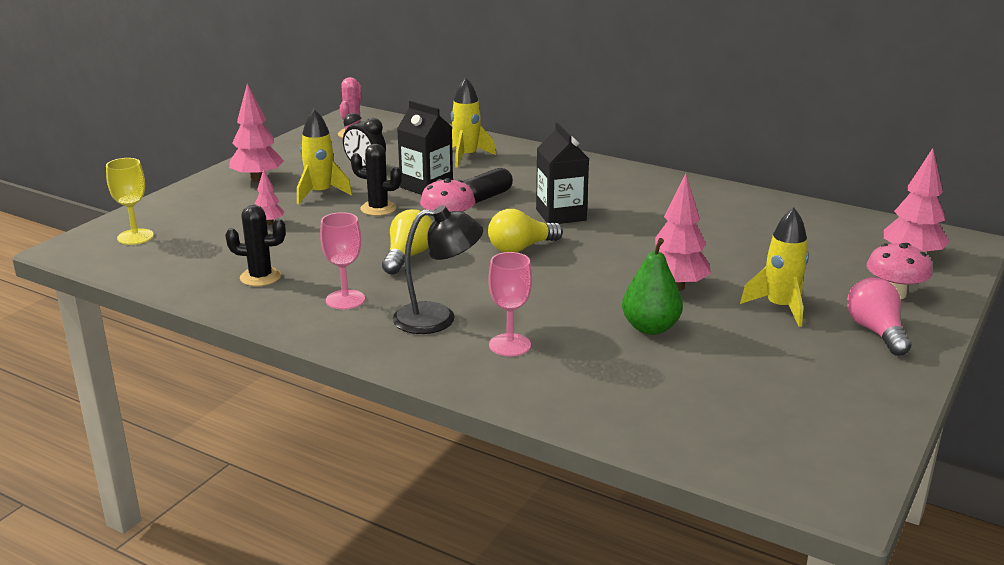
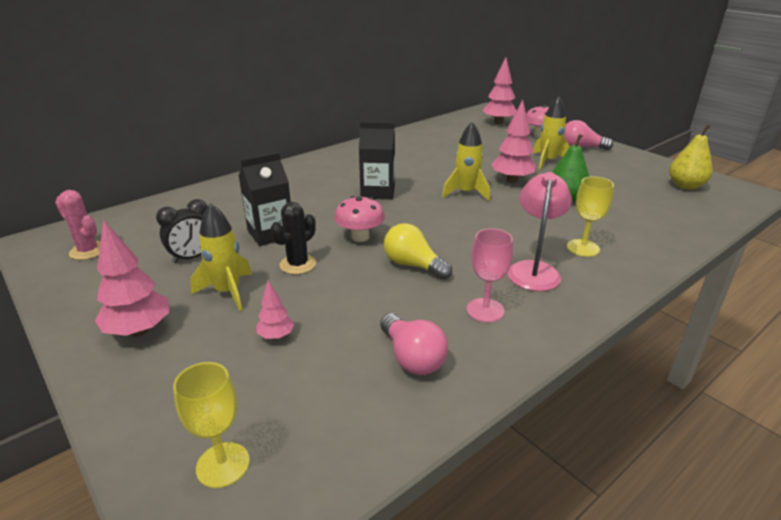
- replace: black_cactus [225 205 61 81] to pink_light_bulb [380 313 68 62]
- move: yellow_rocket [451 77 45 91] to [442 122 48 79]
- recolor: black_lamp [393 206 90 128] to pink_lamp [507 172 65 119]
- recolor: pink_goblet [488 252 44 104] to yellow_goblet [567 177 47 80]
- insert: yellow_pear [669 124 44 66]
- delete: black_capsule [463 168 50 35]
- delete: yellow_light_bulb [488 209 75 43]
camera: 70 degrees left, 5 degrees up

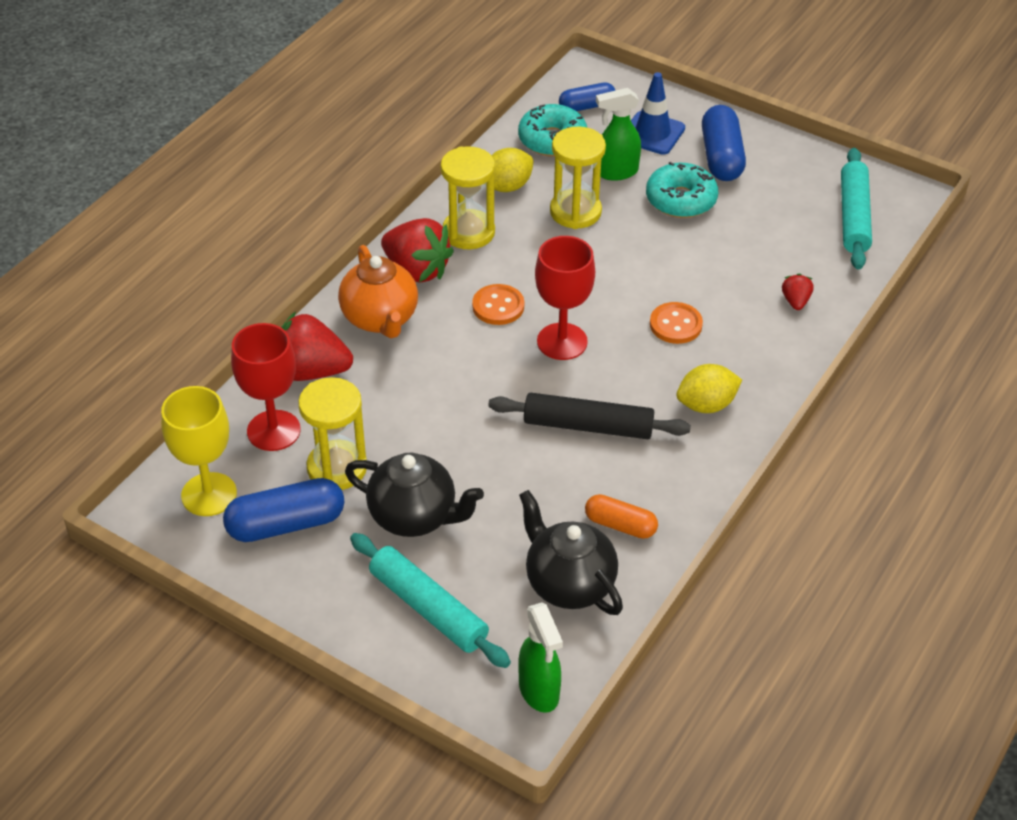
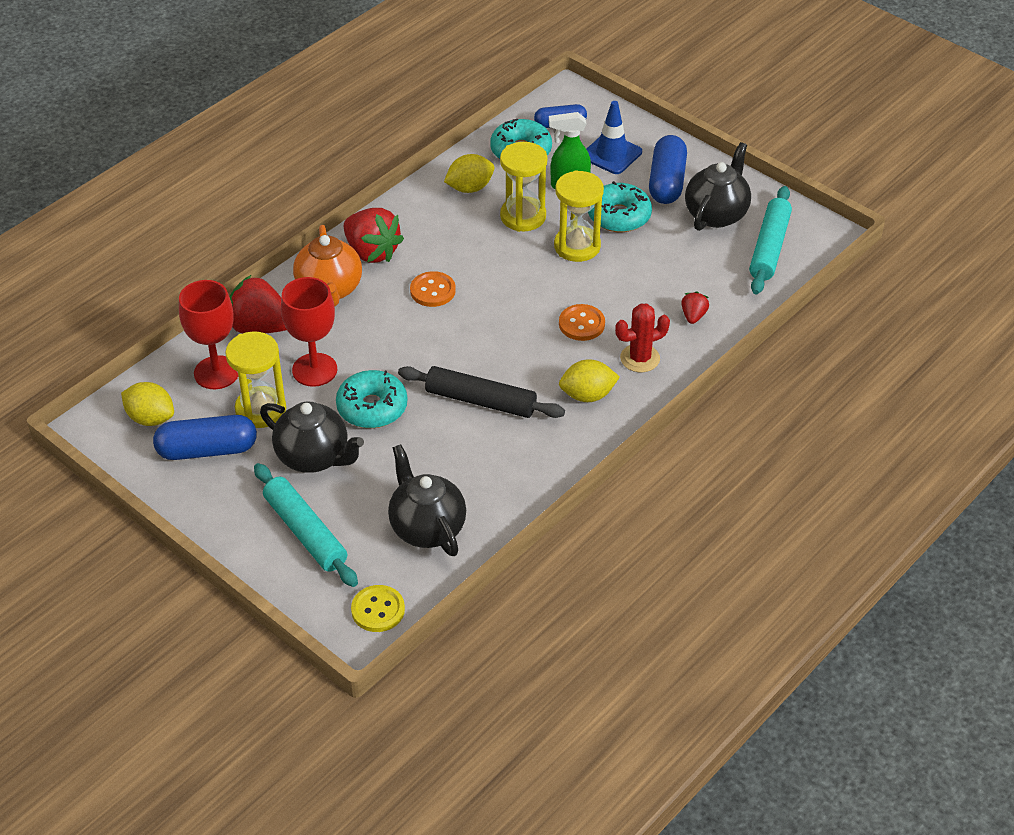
- replace: yellow_goblet [161 386 76 130] to yellow_lemon [121 382 53 44]
- move: red_goblet [535 236 60 124] to [281 277 56 110]
- insert: turquoise_donut [336 370 72 58]
- replace: green_spray_bottle [518 602 45 111] to yellow_button [351 585 54 47]
- move: yellow_hourglass [440 146 55 103] to [554 170 50 92]
- insert: red_cactus [615 304 55 68]
- insert: black_teapot [685 142 66 89]
- delete: orange_capsule [585 494 73 45]
camera: 10 degrees right, 0 degrees up

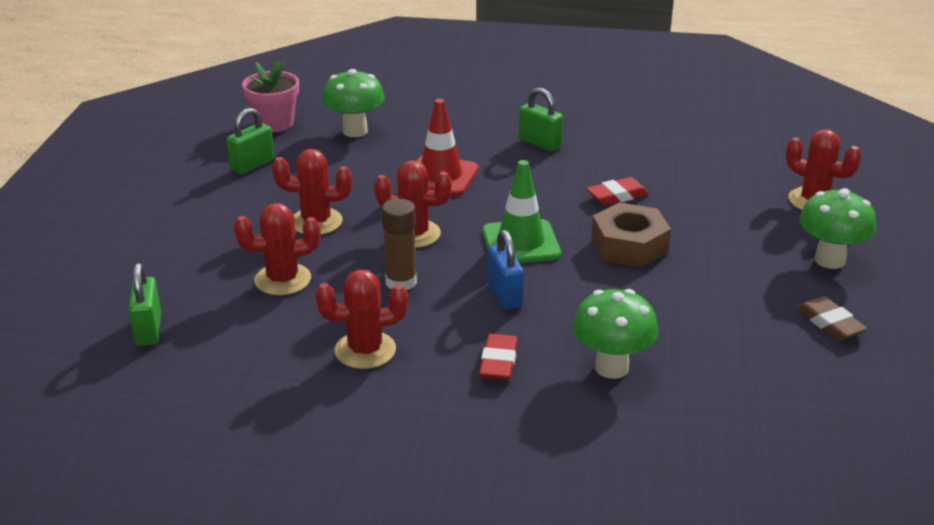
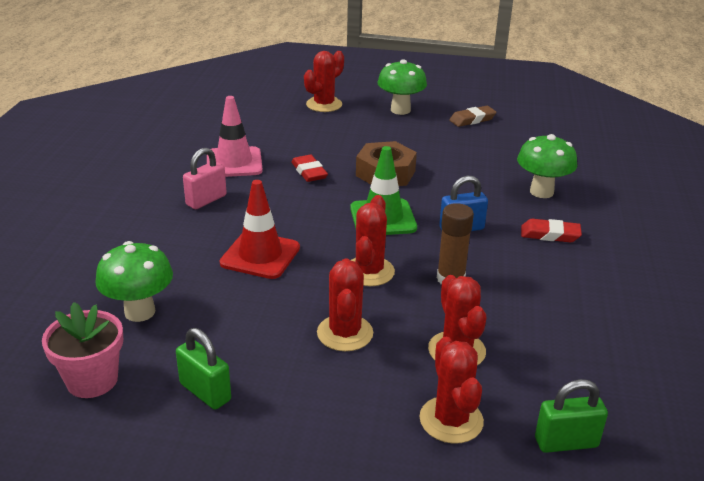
- recolor: green_padlock [519 88 44 64] to pink_padlock [183 148 44 61]
- insert: pink_traffic_cone [207 96 56 81]
- move: red_cactus [315 269 93 100] to [419 337 65 107]
camera: 90 degrees left, 0 degrees up

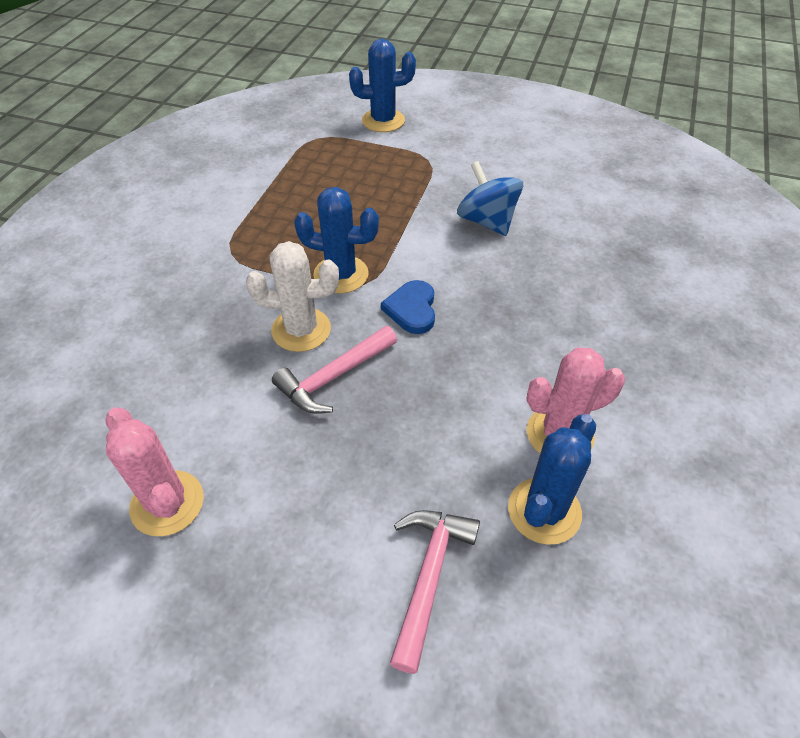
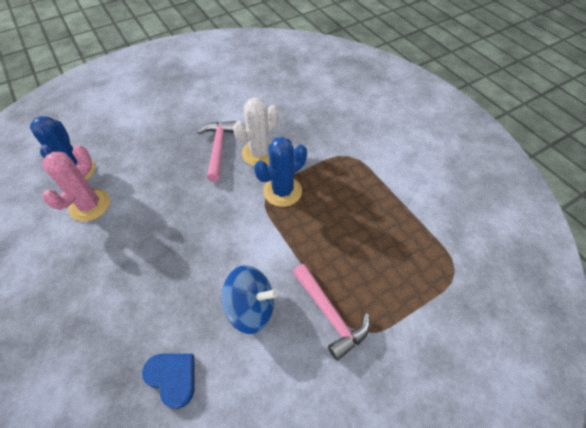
- move: blue_heart [381 280 54 54] to [142 354 52 55]
- move: pink_hammer [390 510 90 164] to [293 264 77 97]
- delete: pink_cactus [106 408 98 128]
- delete: blue_cactus [349 39 67 93]
camera: 130 degrees right, 5 degrees up

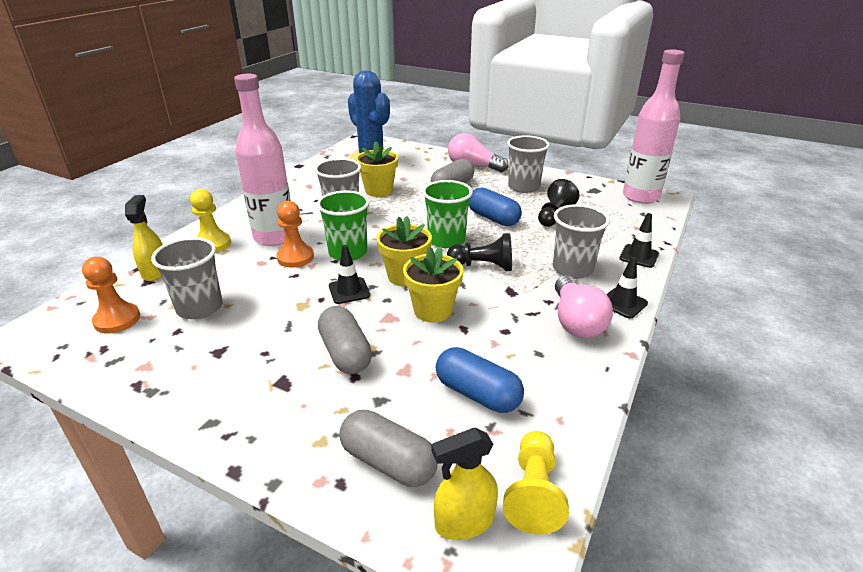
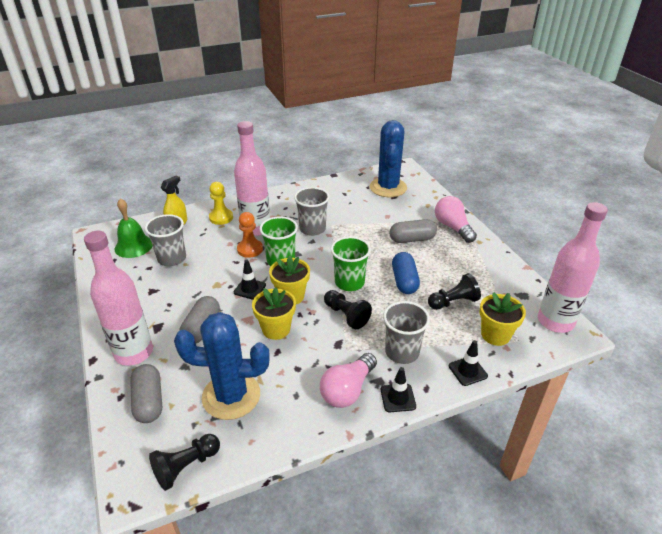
- insert: pink_bottle [84 231 69 135]
- replace: orange_pawn [82 257 58 76] to green_bell [115 198 38 60]
- recolor: yellow_pawn [503 431 66 103] to black_pawn [149 434 71 57]
- replace: blue_capsule [436 347 88 66] to blue_cactus [174 312 96 108]
- move: yellow_flower_pot [356 141 42 56] to [480 292 46 54]
- delete: yellow_spray_bottle [432 428 66 112]
- delete: grey_cup [507 136 43 57]
camera: 40 degrees right, 5 degrees up

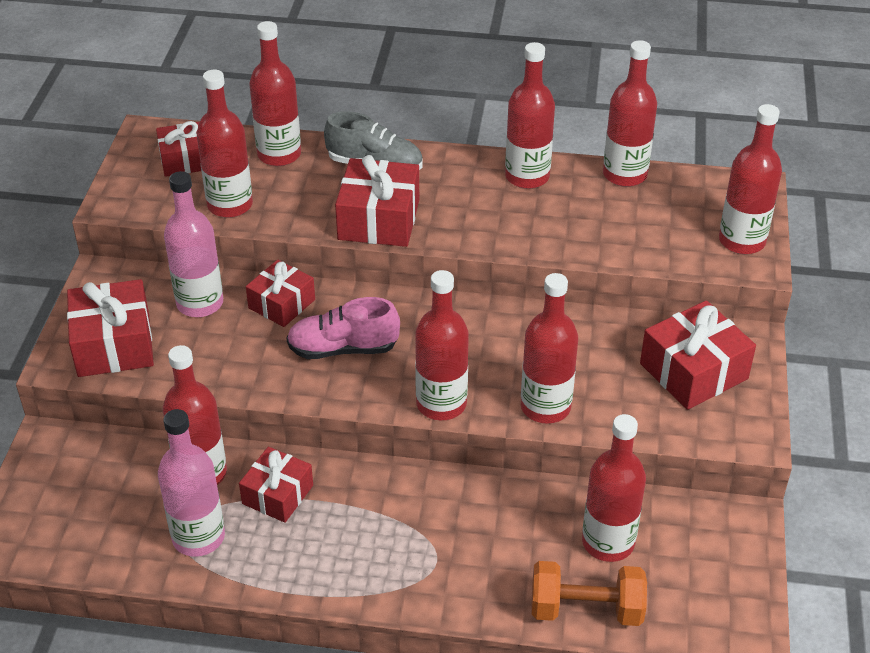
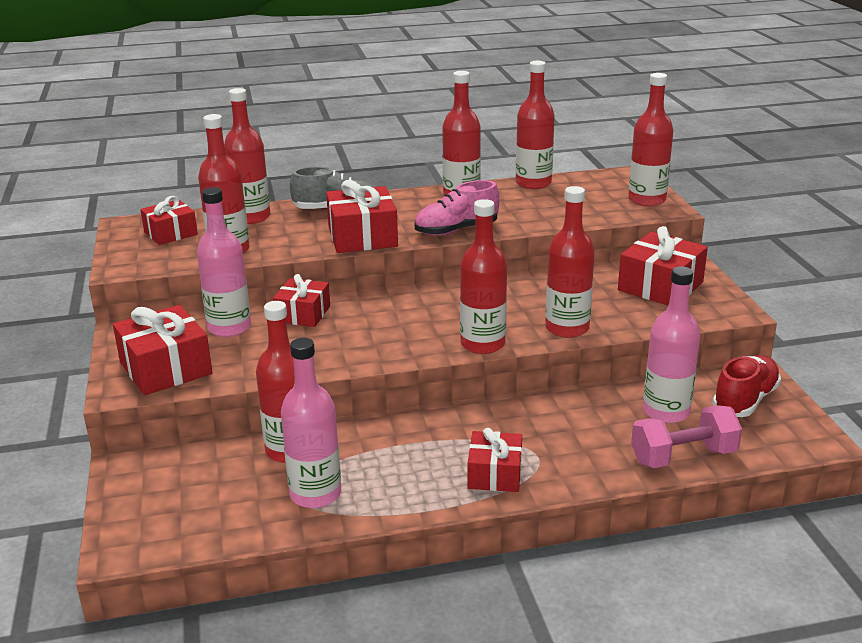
- move: pink_shoe [286 297 114 62] to [415 180 85 56]
- move: red_gift [239 447 74 76] to [468 428 54 64]
- recolor: orange_dumbbell [532 561 115 65] to pink_dumbbell [631 405 111 63]
- recolor: red_bottle [582 414 64 148] to pink_bottle [643 266 57 157]
- insert: red_shoe [712 355 69 62]
camera: 20 degrees left, 15 degrees down

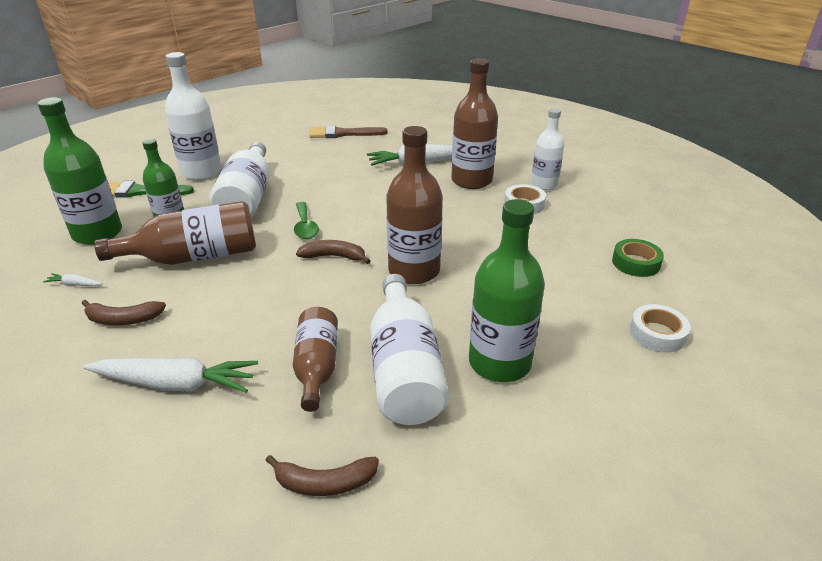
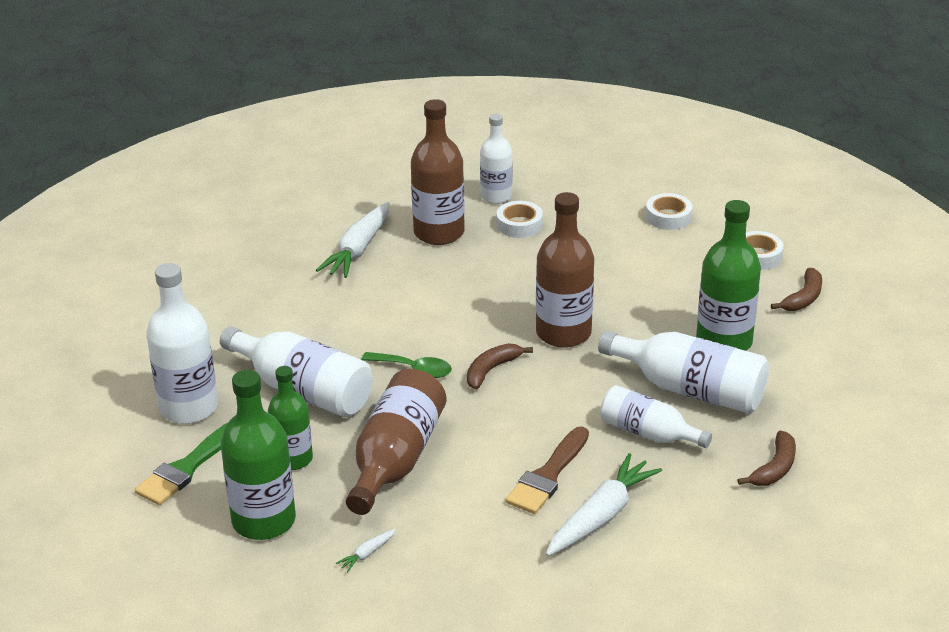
- move: brown_brush [309 125 79 13] to [506 426 83 88]
- recolor: brown_bottle [292 307 46 105] to white_bottle [600 385 112 63]
- recolor: green_tape [612 239 52 38] to white_tape [646 193 47 37]
- move: brown_banana [81 300 85 25] to [771 268 51 43]
camera: 55 degrees left, 0 degrees up

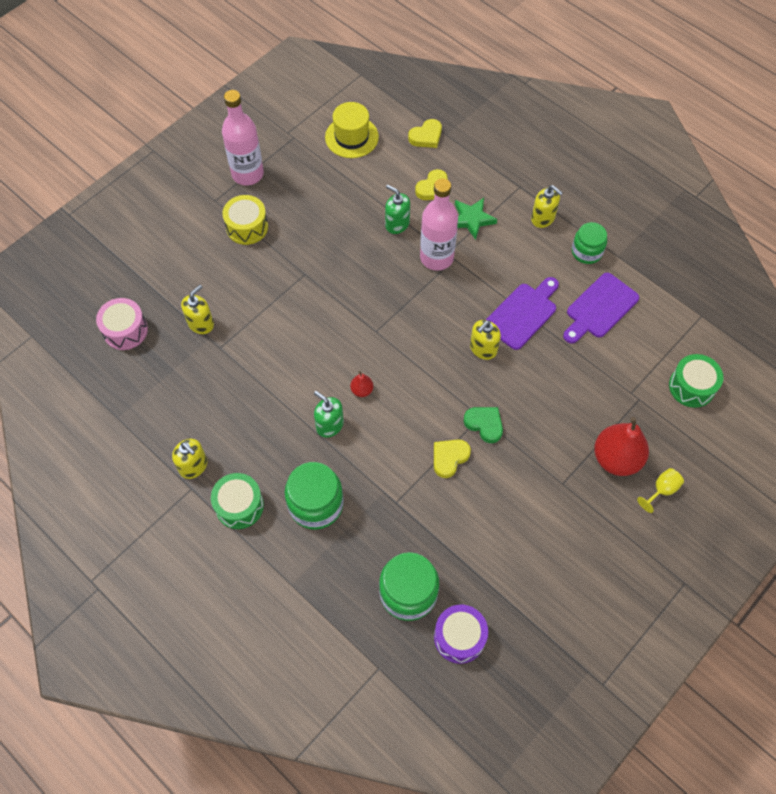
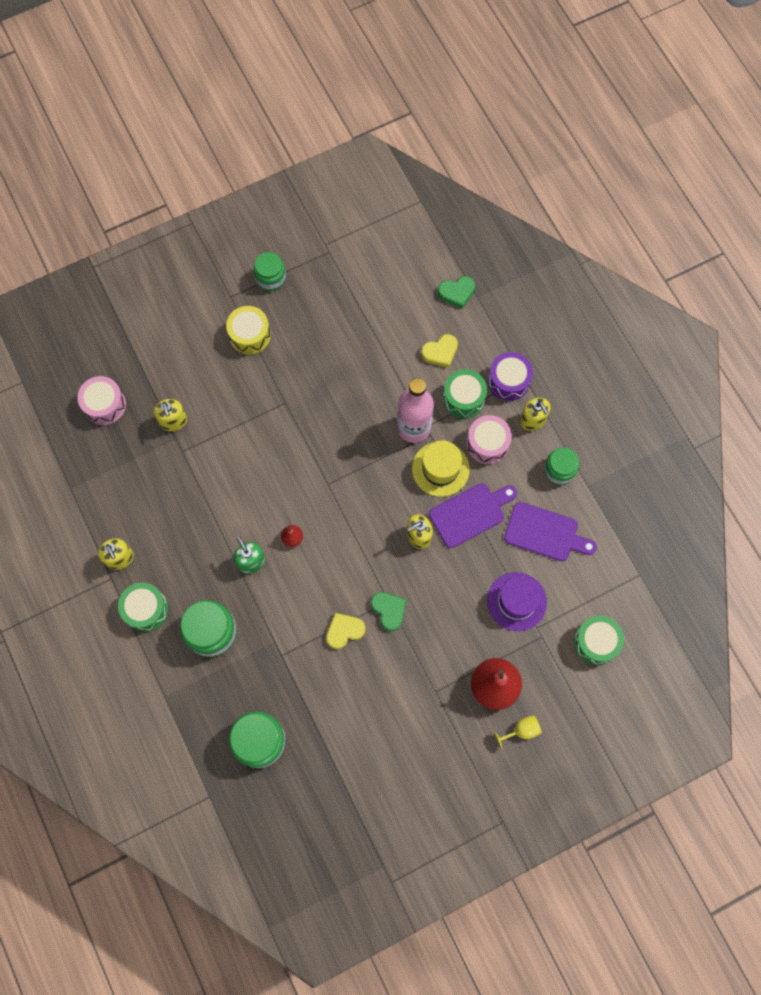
- rotate: yellow_soap_dispenser [181 285 33 49] = [154 399 33 32] 105 degrees clockwise
- replace: pink_bottle [222 90 42 95] to green_jar [254 252 32 39]
- move: yellow_hat [325 102 54 56] to [412 440 58 57]
- recolor: yellow_heart [408 119 34 29] to green_heart [438 276 37 33]
- replace: green_star [455 198 42 42] to green_drum [443 369 44 49]
- insert: pink_drum [466 415 46 49]
- insert: purple_hat [487 572 60 59]
- move: purple_drum [434 605 54 59] to [488 352 45 49]
- rotate: purple_cutting_board [563 273 76 71] = [504 502 93 59] 135 degrees counterclockwise
- delete: green_soap_dispenser [385 184 25 50]
camera: 20 degrees right, 10 degrees up

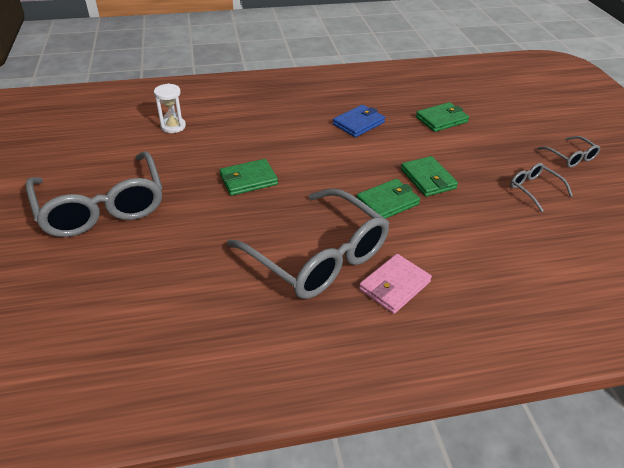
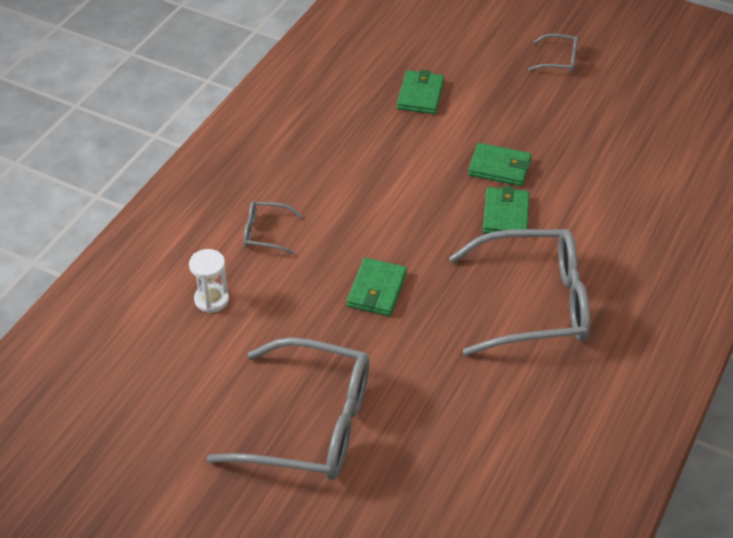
- move: grey_glasses [510 163 63 49] to [244 202 58 53]
- delete: blue_wallet [333 105 52 32]
- delete: pink_wallet [359 254 73 60]
camera: 50 degrees left, 5 degrees up

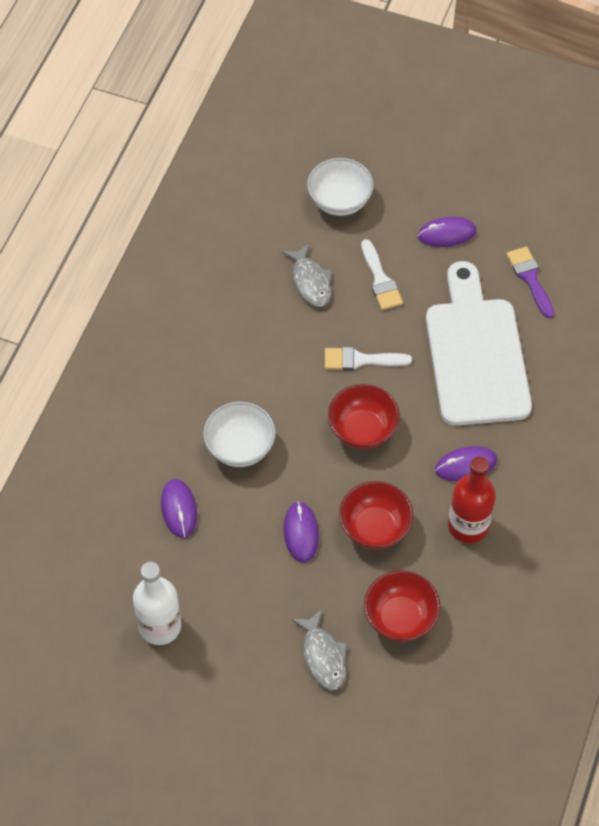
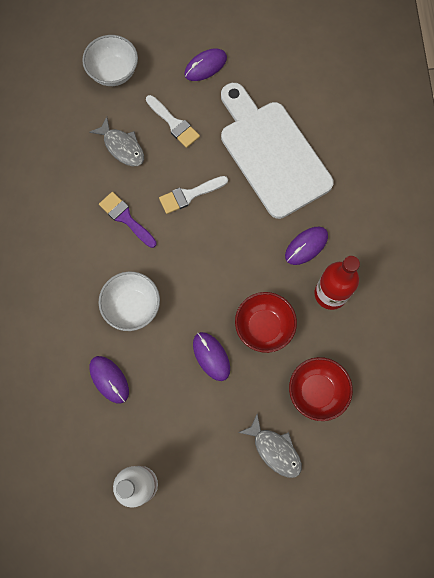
- move: purple_brush [506 246 48 72] to [99 192 58 56]
- delete: red_bowl [328 384 72 65]
camera: 25 degrees left, 15 degrees up

